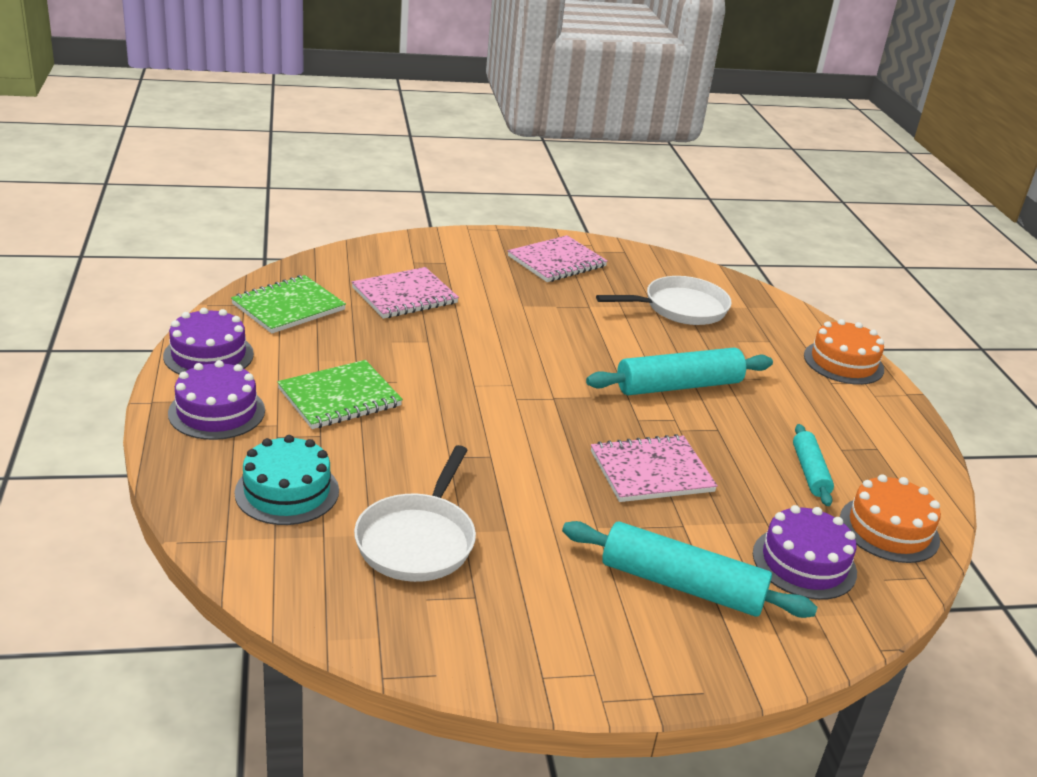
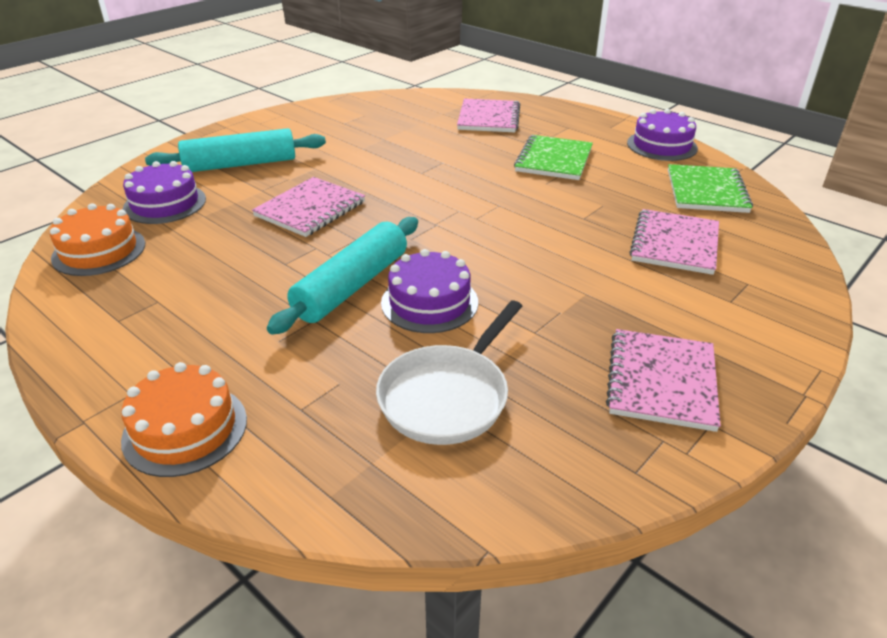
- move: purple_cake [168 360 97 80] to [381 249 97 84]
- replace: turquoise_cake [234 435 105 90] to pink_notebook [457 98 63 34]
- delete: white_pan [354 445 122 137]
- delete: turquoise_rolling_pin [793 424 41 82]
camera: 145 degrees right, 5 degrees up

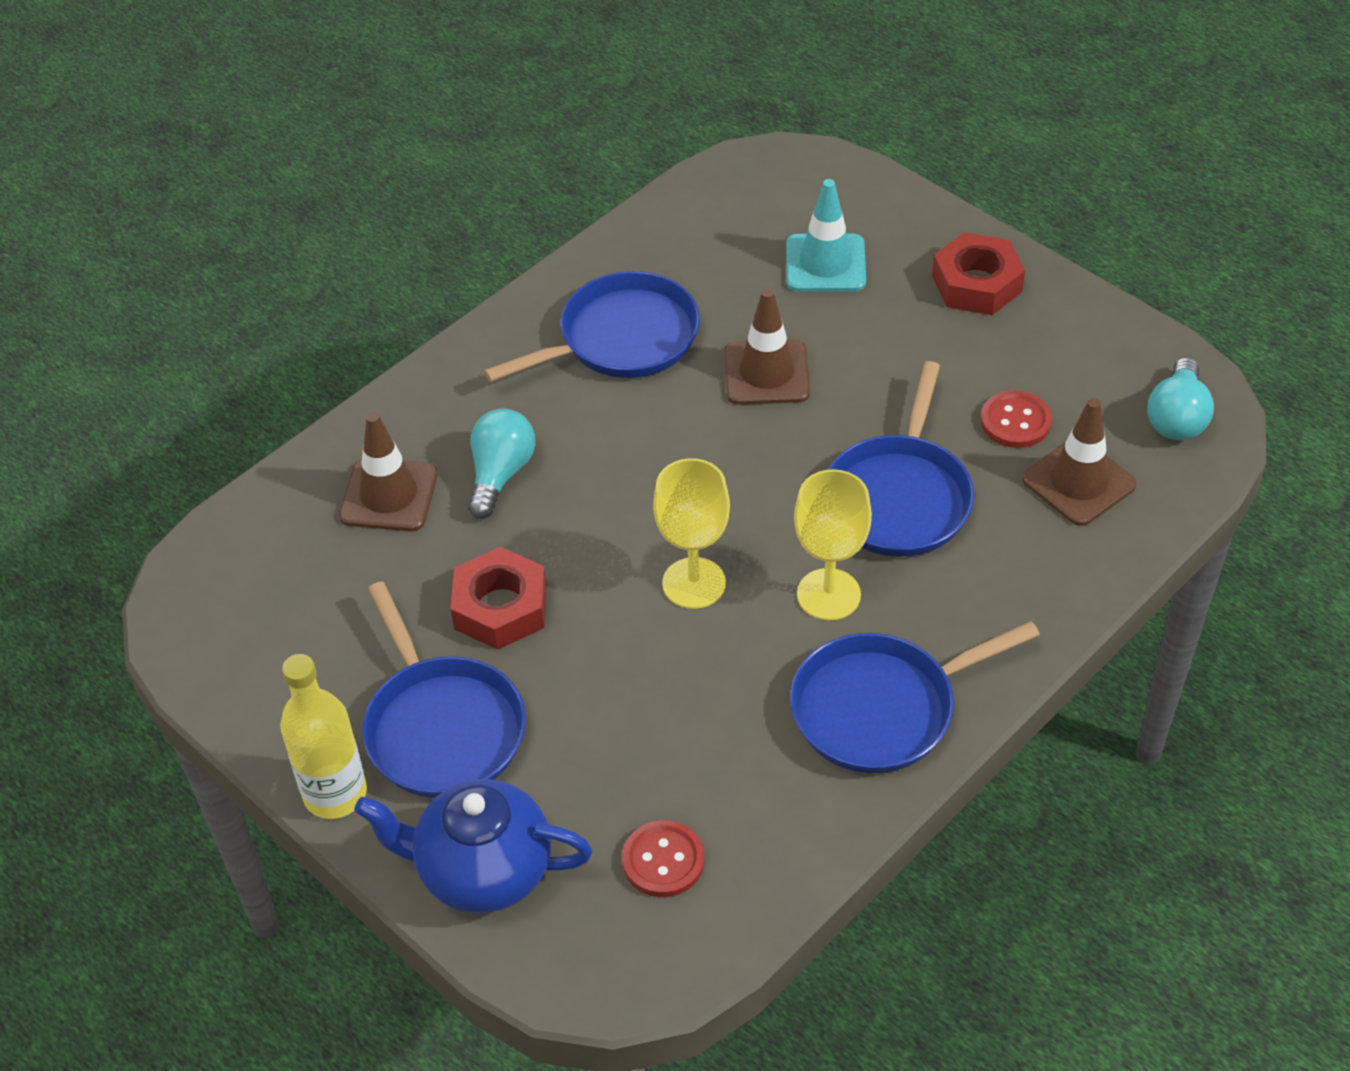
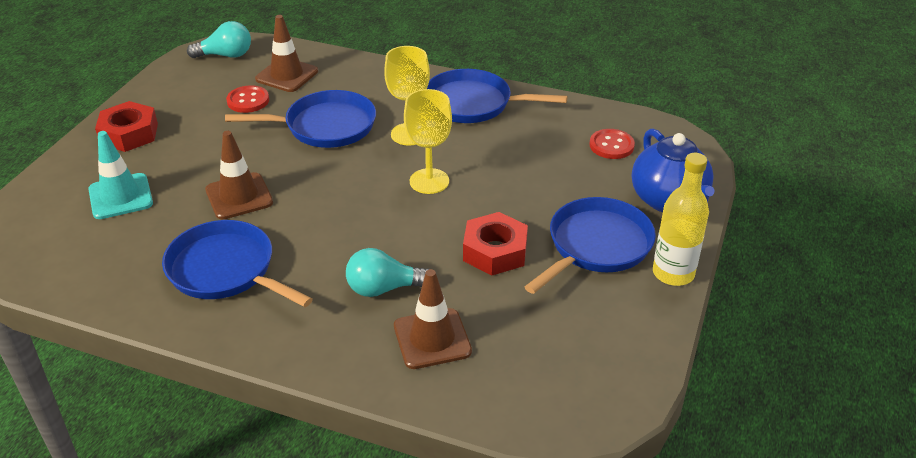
- rotate: blue_pan [790 621 250 152] = [427 69 141 54] 150 degrees clockwise
camera: 115 degrees left, 10 degrees down

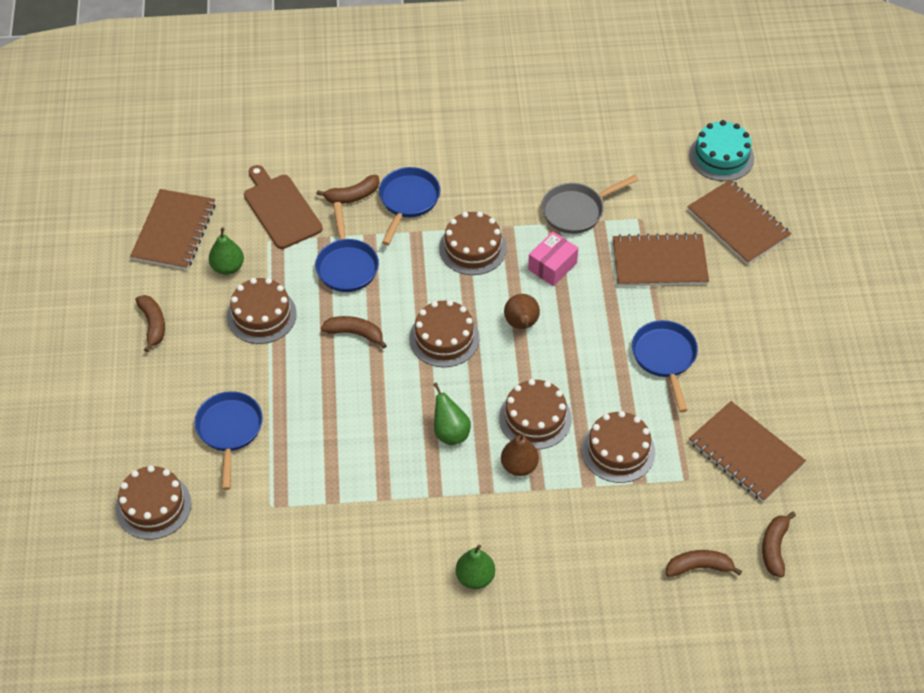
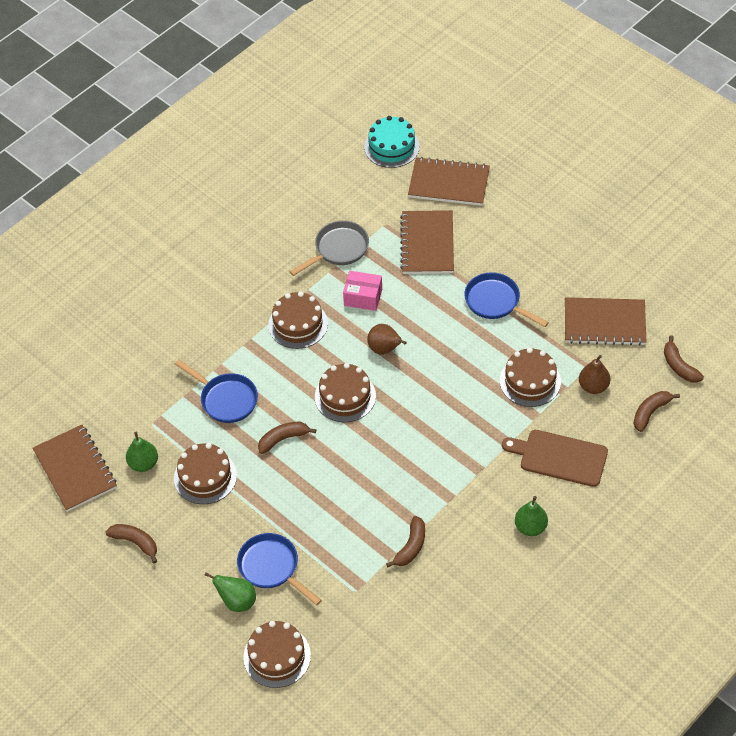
- move: green_pear [433 383 38 62] to [205 573 51 39]
- rotate: grey_pan [542 175 97 59] = [290 221 79 55] 150 degrees counterclockwise
- rotate: pink_box [528 232 50 54] = [343 271 39 40] 75 degrees counterclockwise
- move: brown_banana [316 175 63 29] to [386 516 39 51]
- rotate: brown_notebook [613 233 96 54] = [400 210 54 64] 45 degrees counterclockwise
- move: brown_cutting_board [244 165 79 84] to [502 430 106 57]
- move: brown_pear [501 433 38 43] to [579 355 31 39]
- delete: blue_pan [379 167 61 78]
- delete: brown_cake [499 379 73 70]
camera: 40 degrees left, 0 degrees up

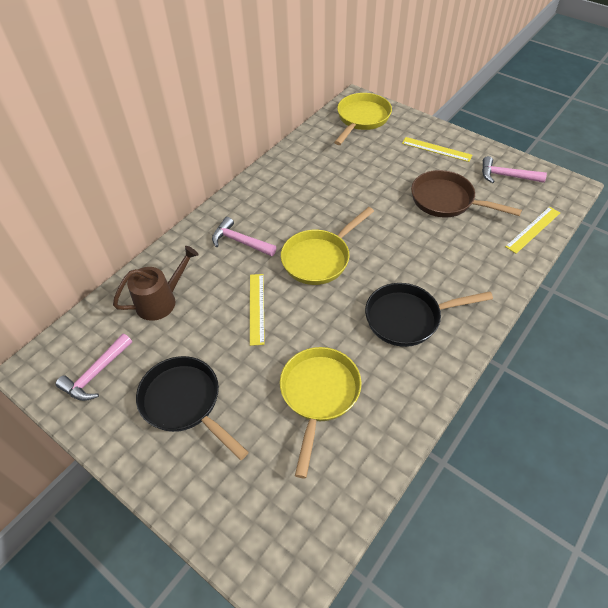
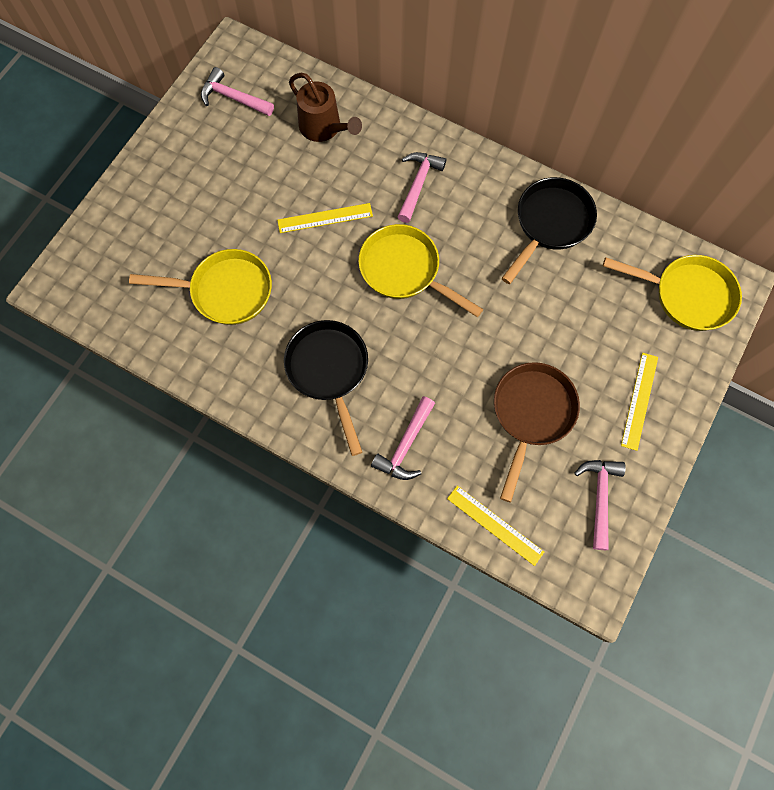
- insert: pink_hammer [371 396 64 84]
- move: black_pan [136 356 113 104] to [502 177 95 107]
camera: 80 degrees right, 20 degrees up

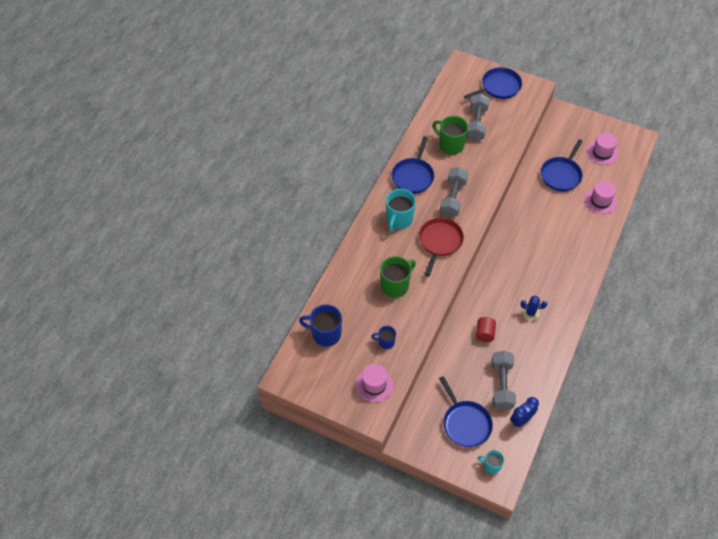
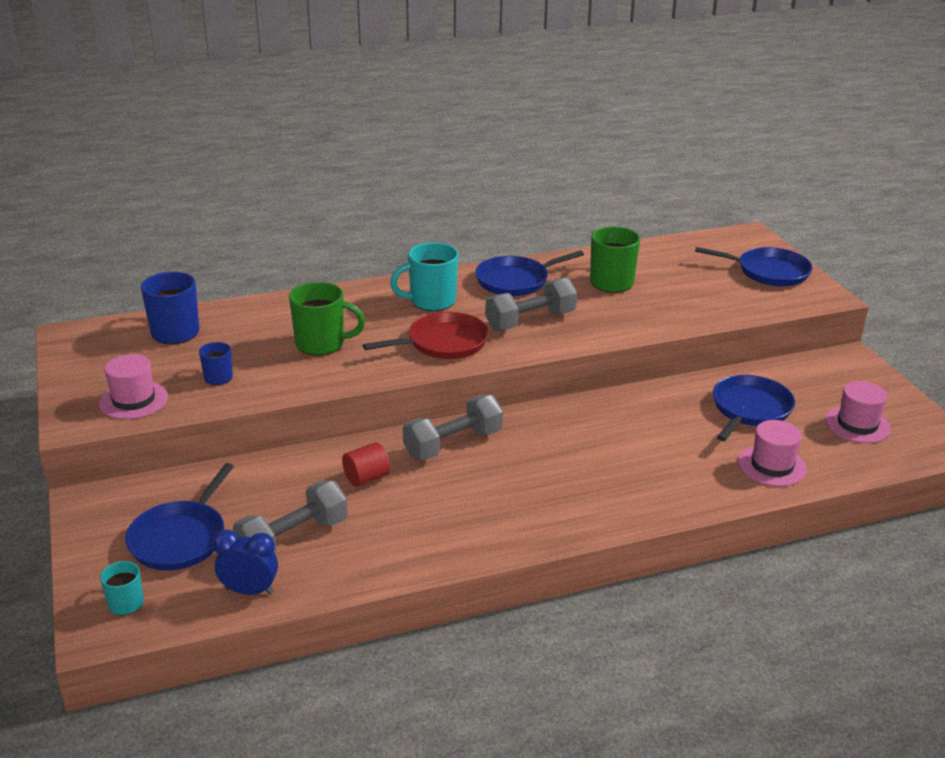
- move: grey_dumbbell [467 93 23 48] to [403 395 100 65]
- rotate: blue_pan [541 139 42 52] = [713 375 82 66] 135 degrees clockwise
- delete: blue_cactus [521 296 27 25]
camera: 45 degrees right, 25 degrees down

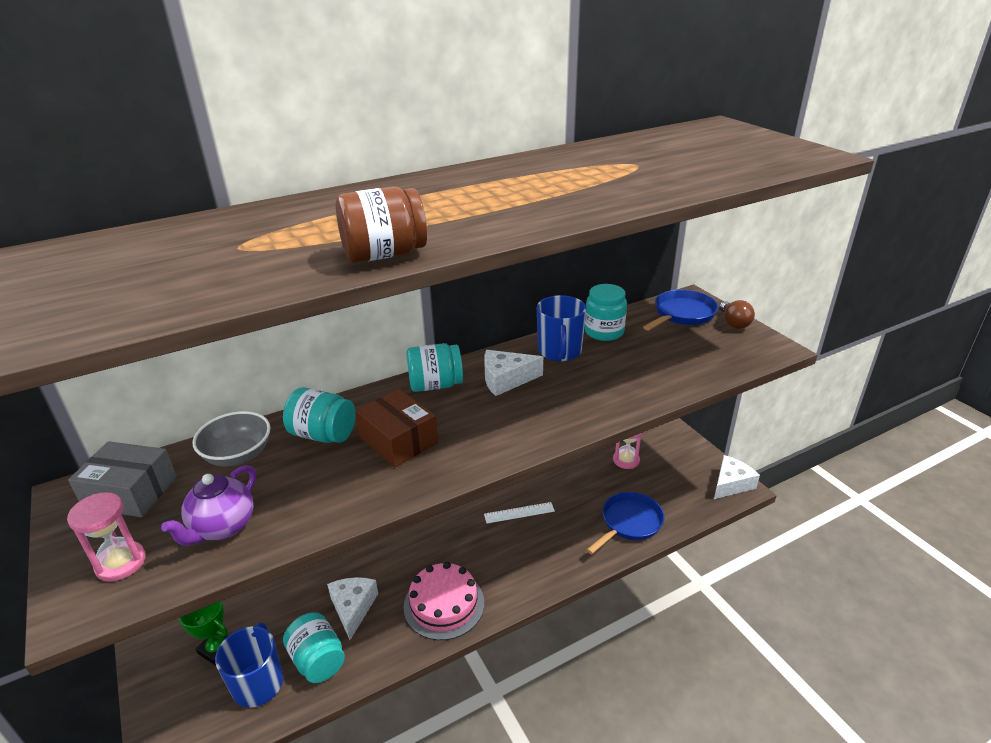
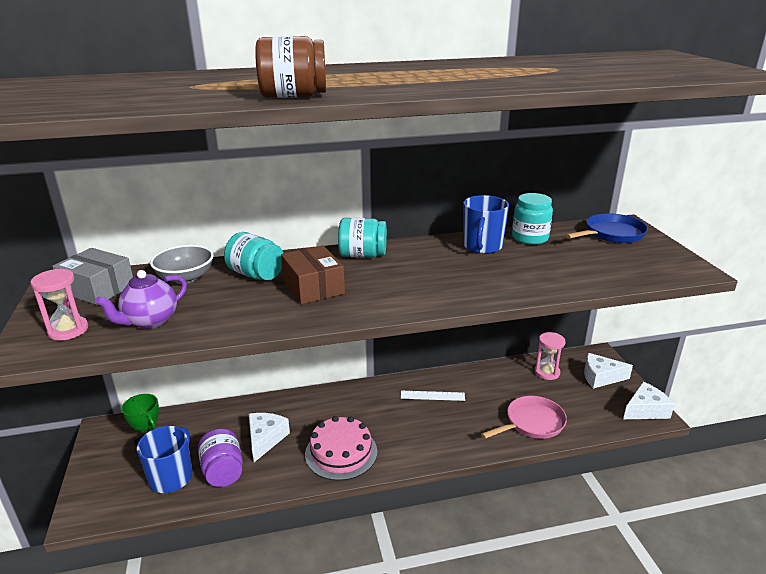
- recolor: turquoise_jar [283 612 62 71] to purple_jar [198 428 45 59]
- recolor: blue_pan [587 492 78 62] to pink_pan [481 396 86 43]
- move: white_cheese [484 350 59 46] to [584 353 49 36]
- delete: brown_light_bulb [719 300 36 29]
camera: 15 degrees right, 5 degrees down

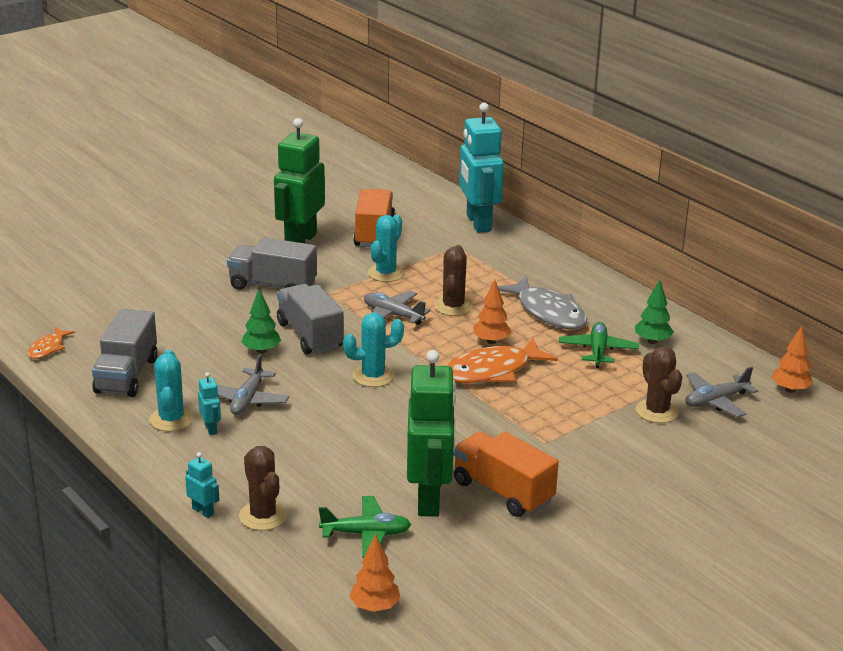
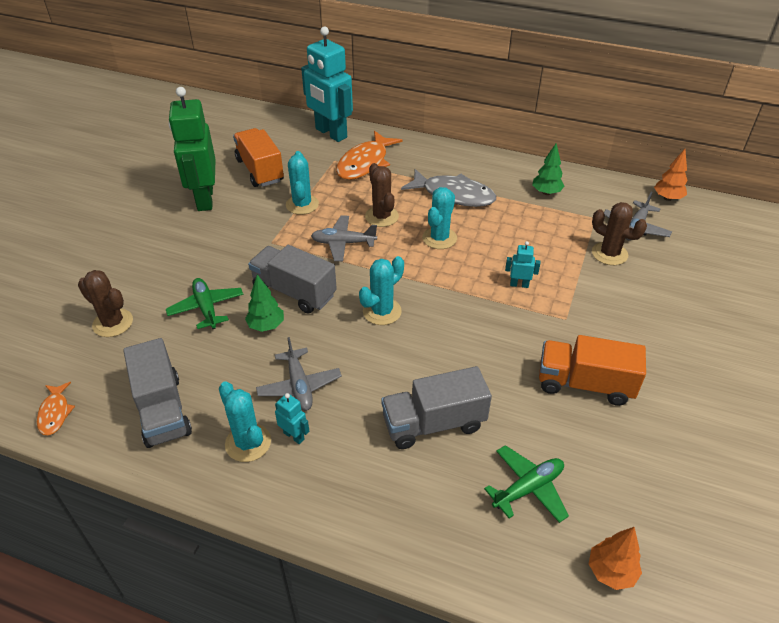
- move: brown_cactus [239 446 48 85] to [78 270 55 67]
- move: green_plane [559 322 80 46] to [166 278 77 51]
- move: orange_fish [446 338 112 45] to [336 131 67 49]
- move: grey_truck [227 237 90 53] to [381 366 111 83]
- replace: orange_tree [473 280 39 64] to turquoise_cactus [422 187 35 62]
- move: turquoise_robot [185 452 35 66] to [505 241 36 47]
- delete: green_robot [407 350 49 167]
camera: 30 degrees left, 15 degrees up

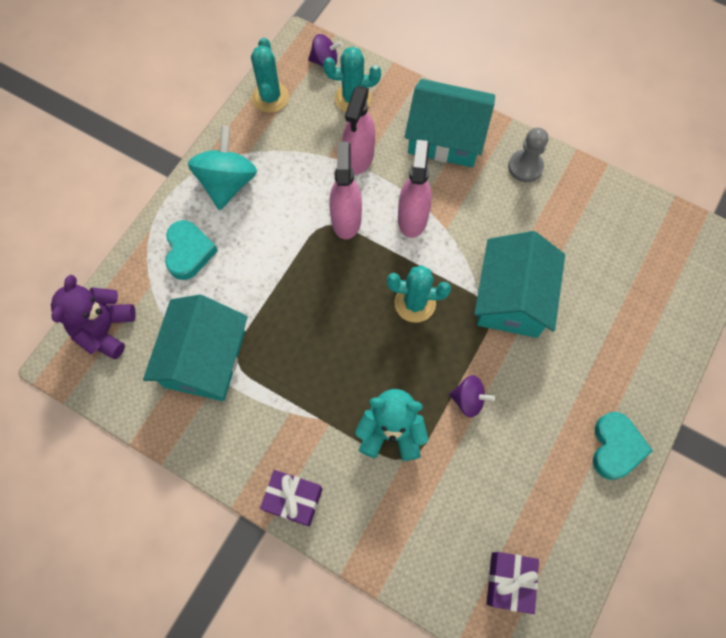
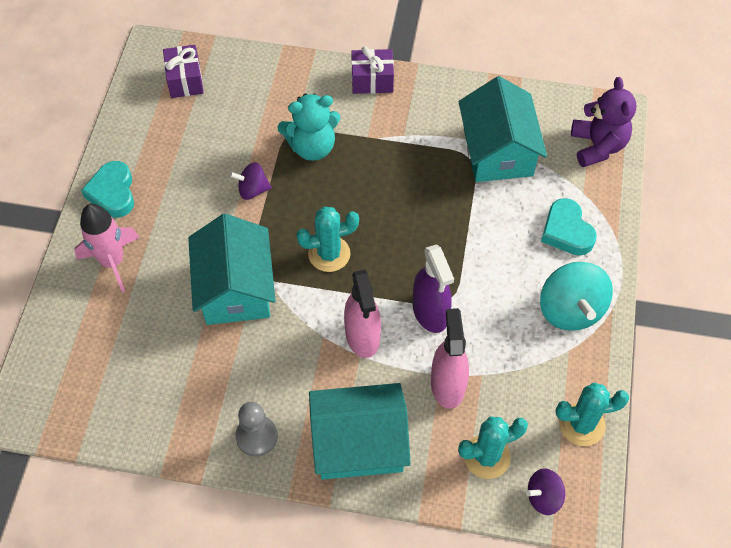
- insert: pink_rocket [74 204 65 88]
- recolor: pink_spray_bottle [329 142 33 97] to purple_spray_bottle [413 244 41 89]
- rotate: turquoise_cactus [251 37 38 76] = [555 382 74 64] 75 degrees counterclockwise
camera: 160 degrees right, 10 degrees down

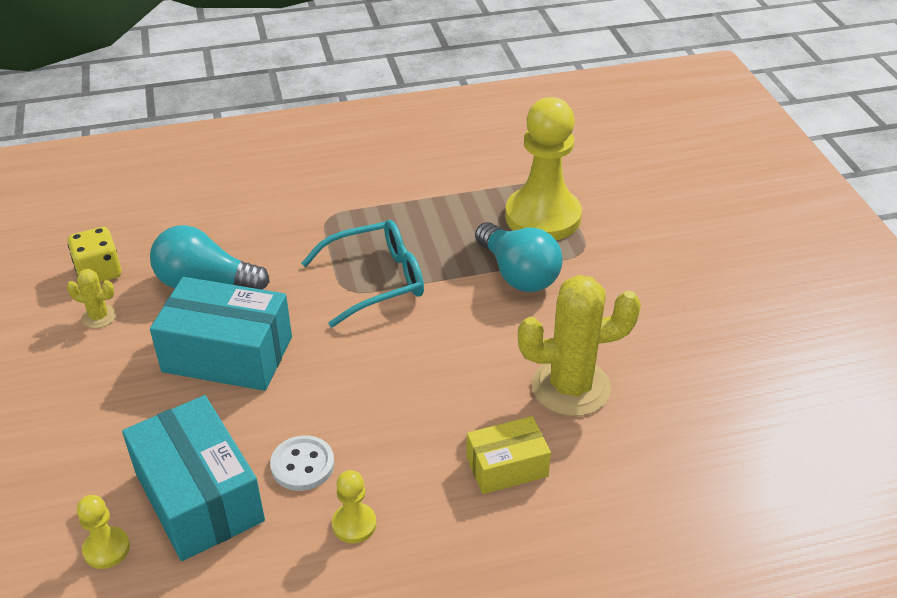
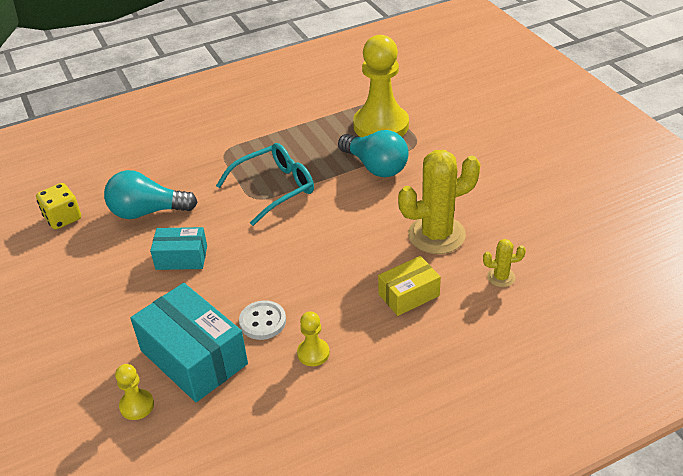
- resize: turquoise_box [150 277 142 114] = [150 227 57 43] x0.58
- move: yellow_cactus [67 269 49 59] to [483 239 43 48]
camera: 10 degrees left, 0 degrees up

